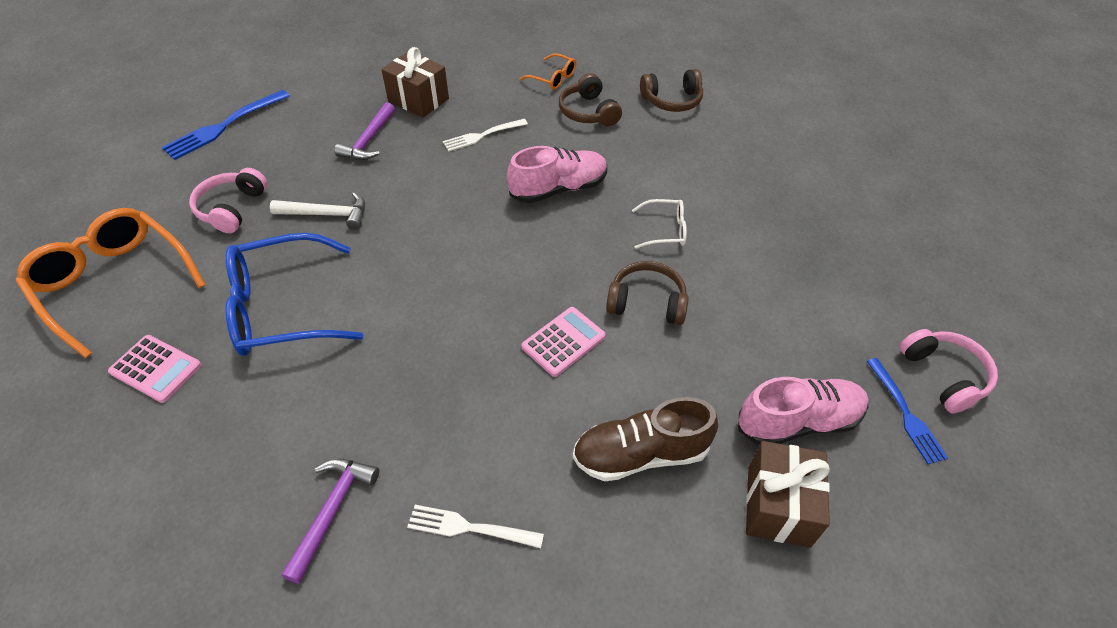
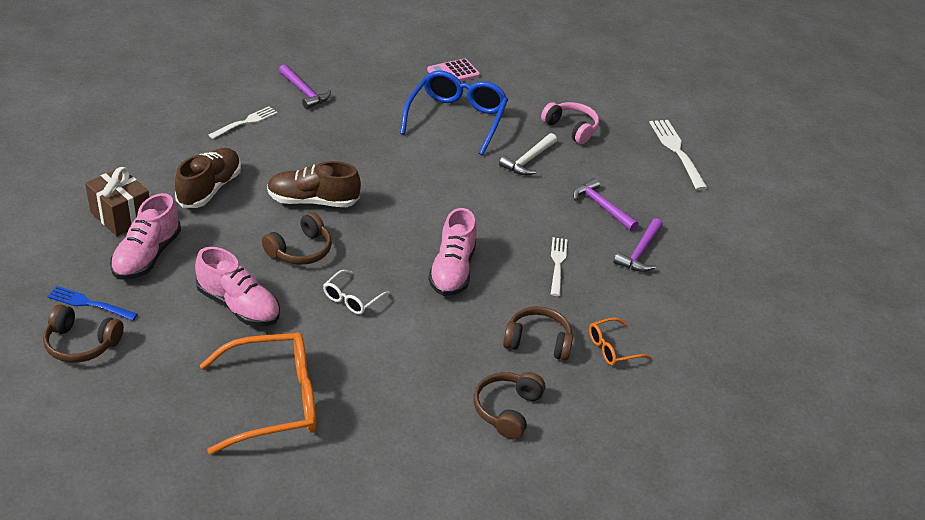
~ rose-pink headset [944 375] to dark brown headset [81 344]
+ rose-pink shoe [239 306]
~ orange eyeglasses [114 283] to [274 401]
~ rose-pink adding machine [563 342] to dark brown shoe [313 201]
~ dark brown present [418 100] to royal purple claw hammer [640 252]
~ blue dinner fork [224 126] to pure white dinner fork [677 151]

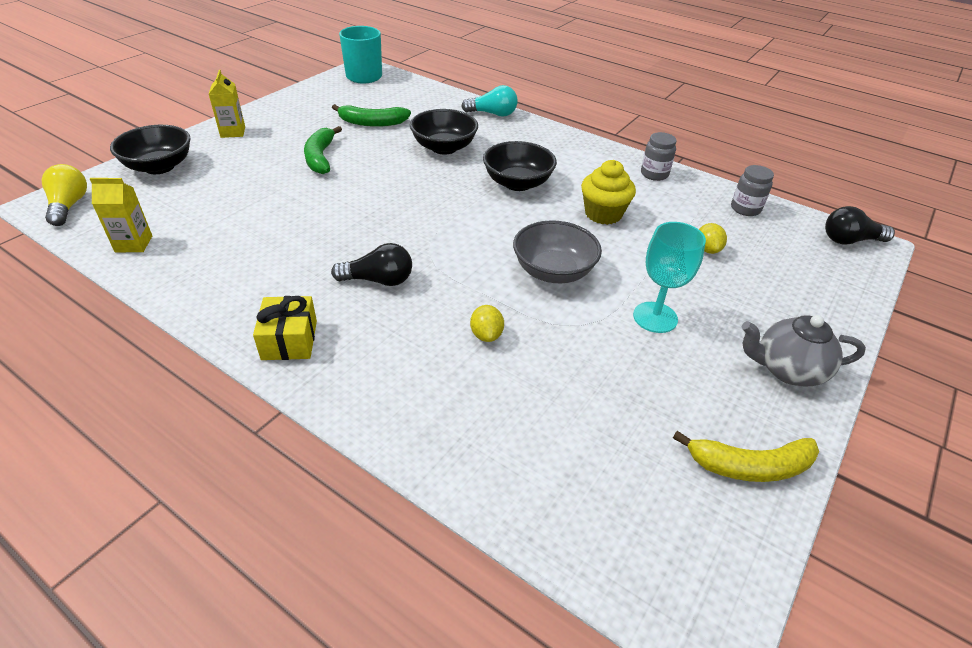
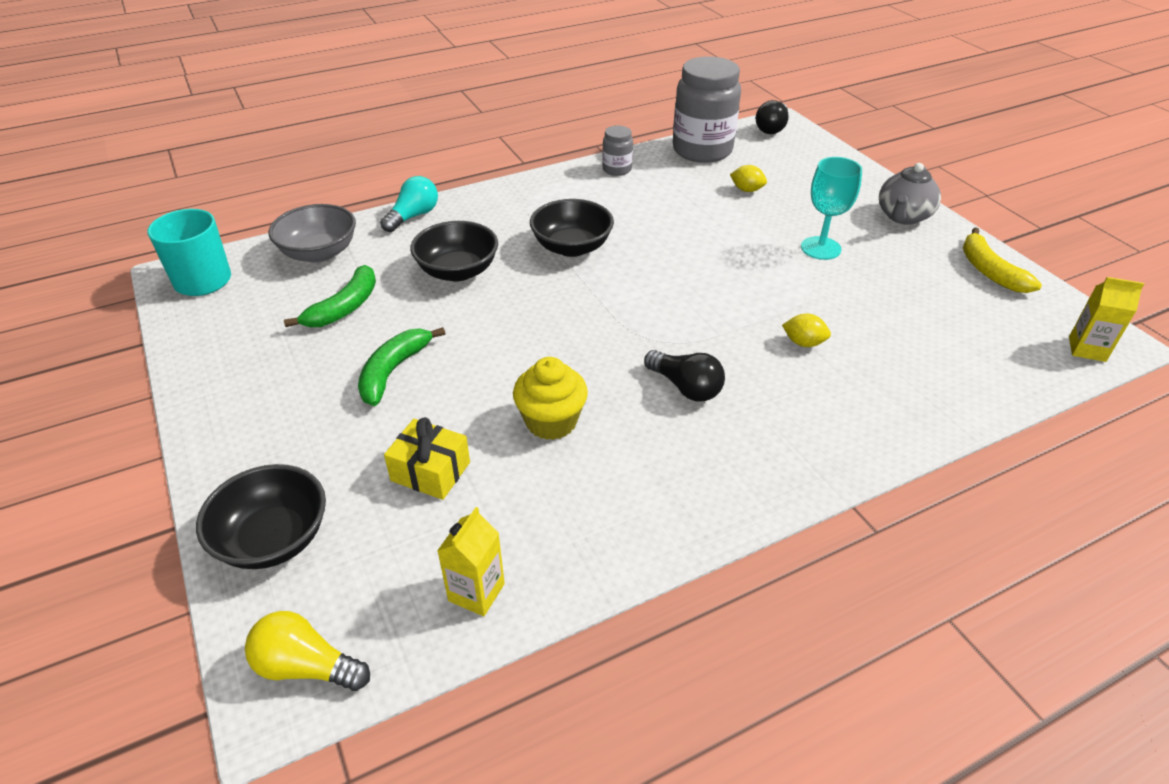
~ grey bowl [553 271] to [319 253]
~ green toy banana [320 157] = [393 371] 90 degrees clockwise
~ yellow present [289 340] to [430 471]
~ yellow fairy cake [603 214] to [551 421]
~ ebony light bulb [378 280] = [685 387] 105 degrees clockwise
~ grey jam jar [745 209] = [702 150] x2.13
~ yellow toy banana [749 466] = [989 271] 135 degrees clockwise
~ yellow carton [233 132] to [1087 349]

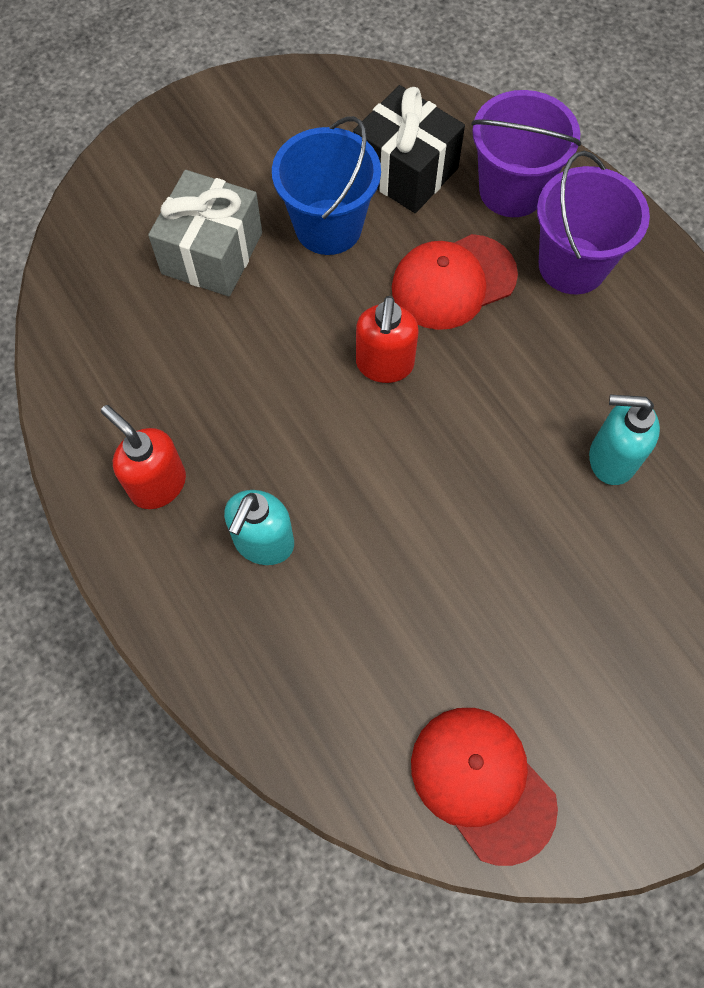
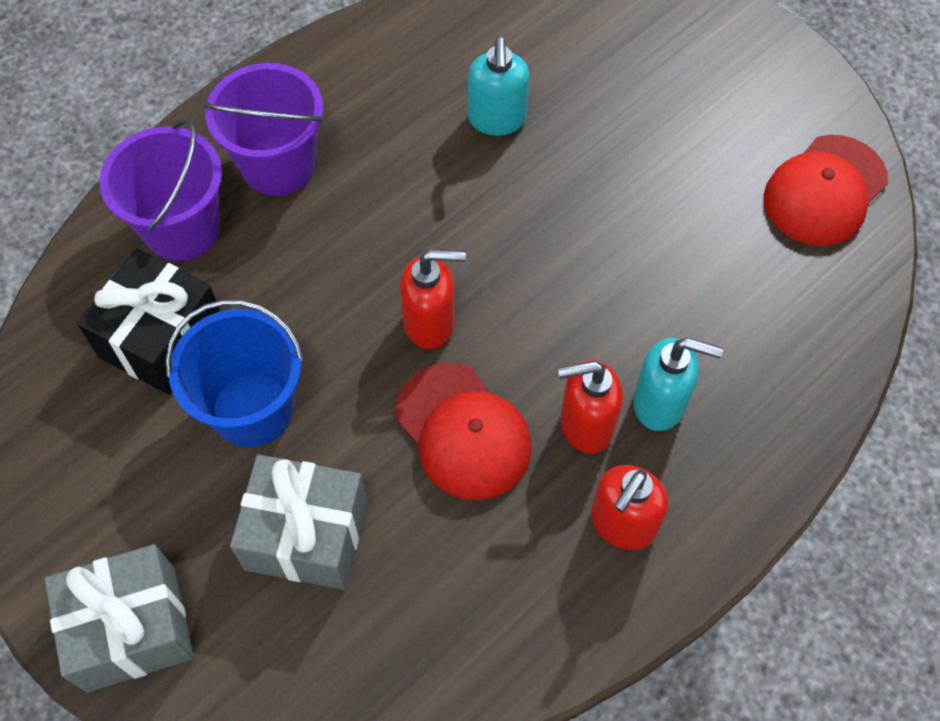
+ grey present [131 628]
~ red peaked cap [453 282] to [463 431]
+ red soap dispenser [585 425]

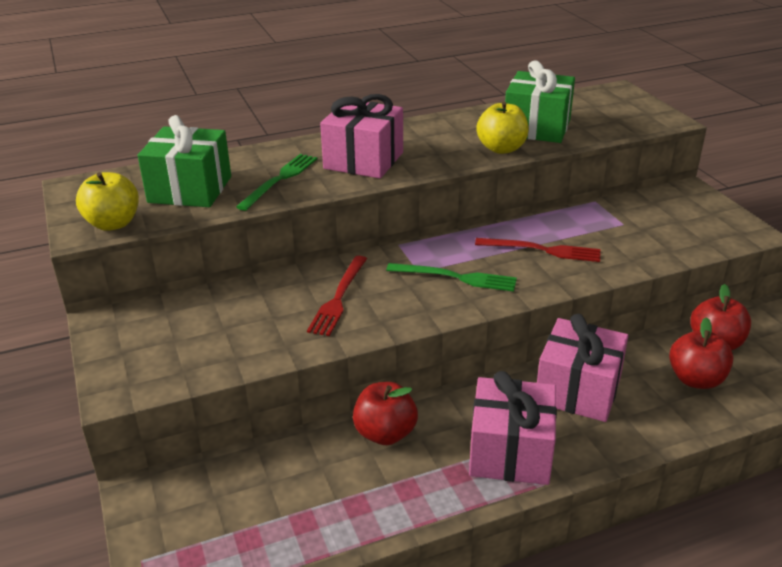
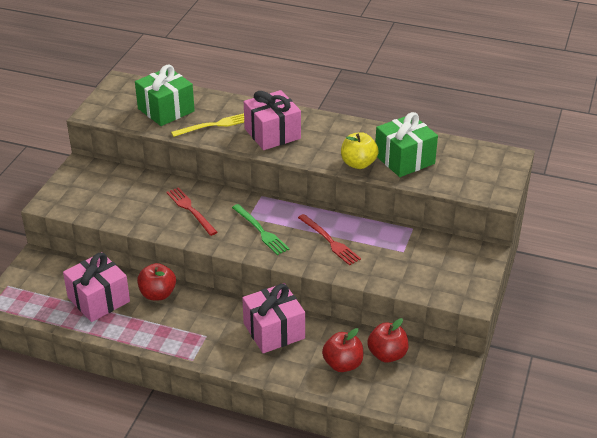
~ rose-pink present [510 452] to [99 299]
~ red dinner fork [338 298] = [190 210] 90 degrees clockwise
~ green dinner fork [280 180] to yellow dinner fork [214 125]
- yellow apple [113 224]

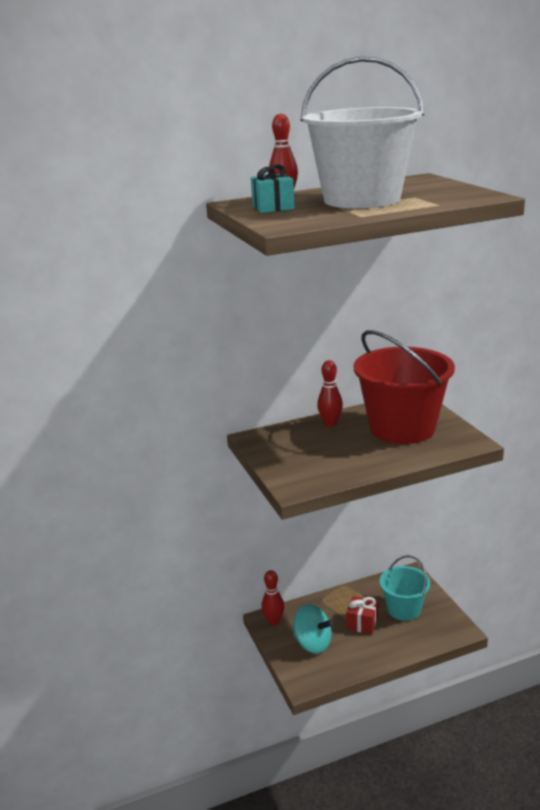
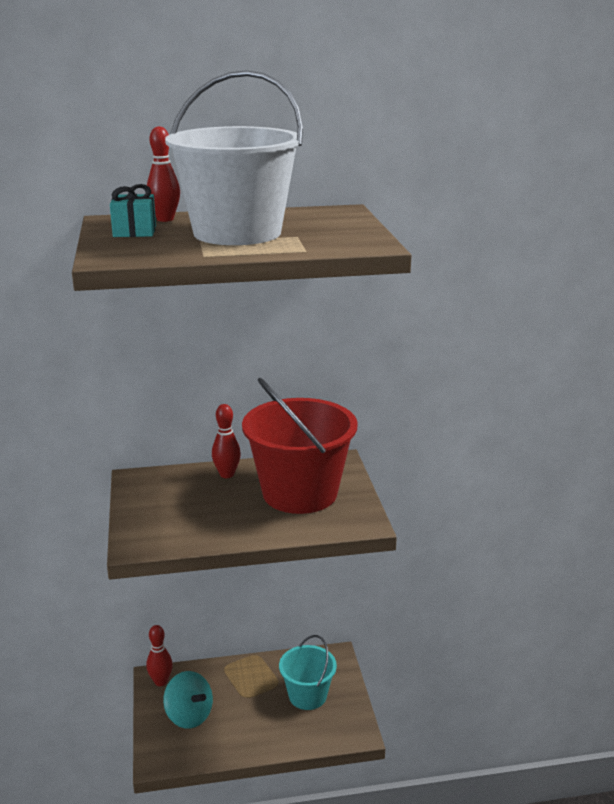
- red present [362 623]

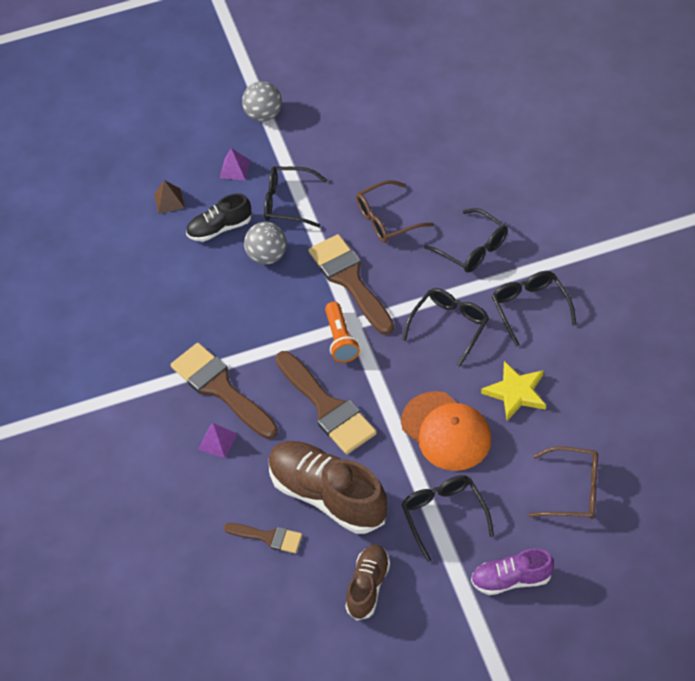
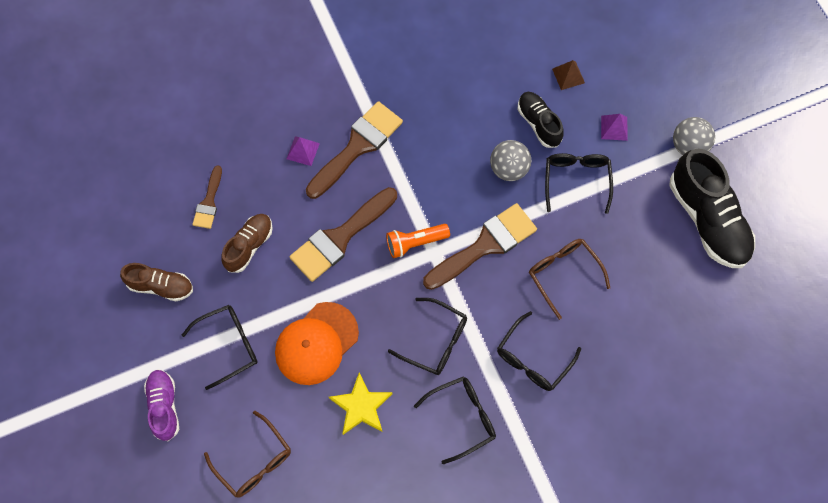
~ dark brown eyeglasses [573 490] = [254 462] 45 degrees counterclockwise
~ dark brown shoe [327 495] = [249 246] x0.56
+ ebony shoe [707 220]

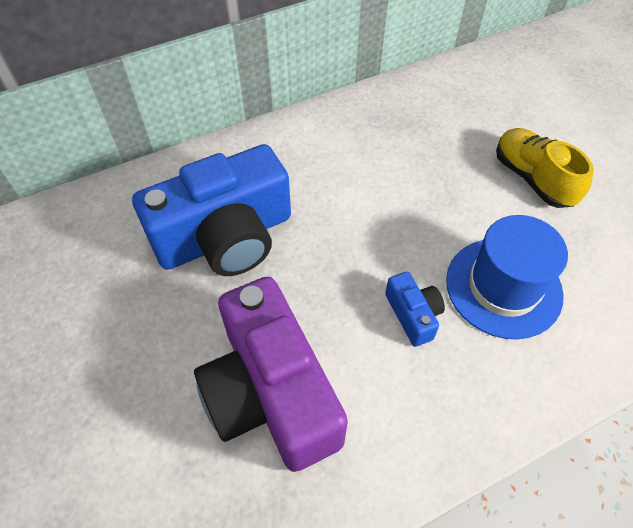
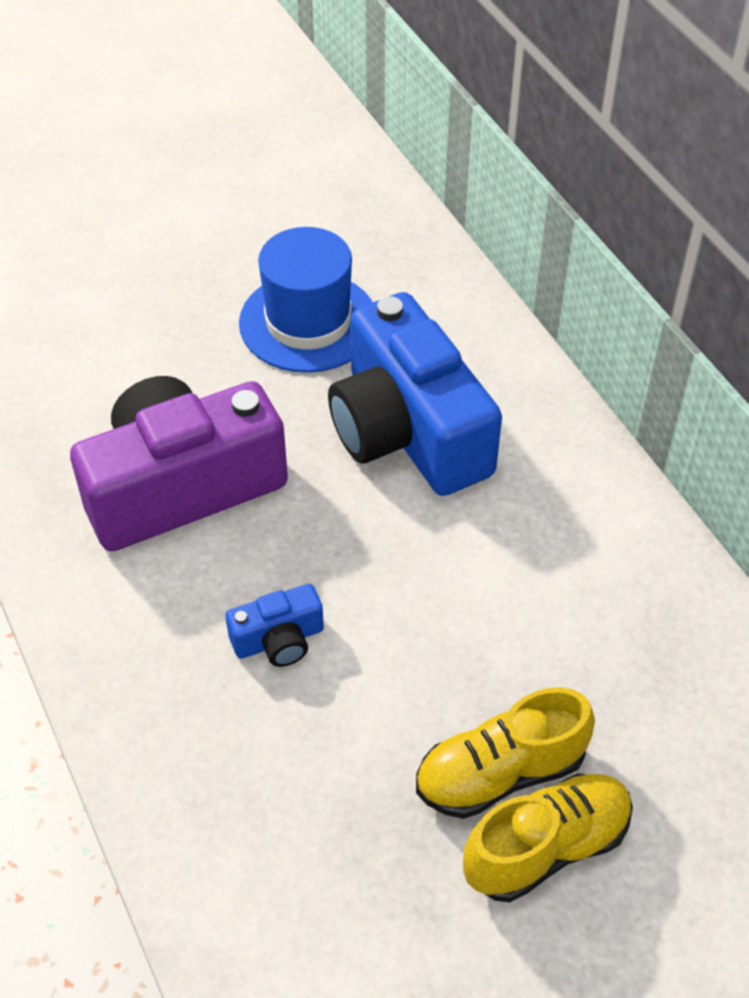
~ blue hat [503 287] to [308 322]
+ yellow shoe [500 773]

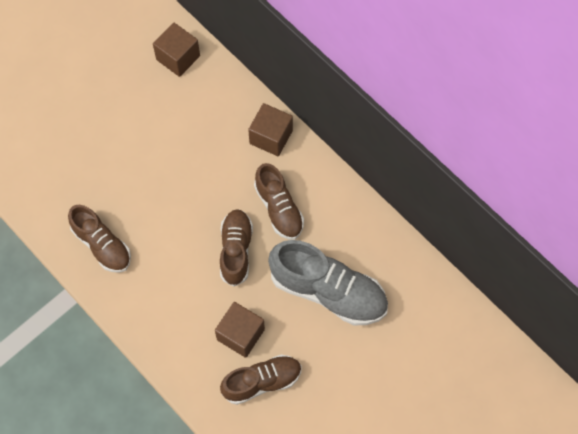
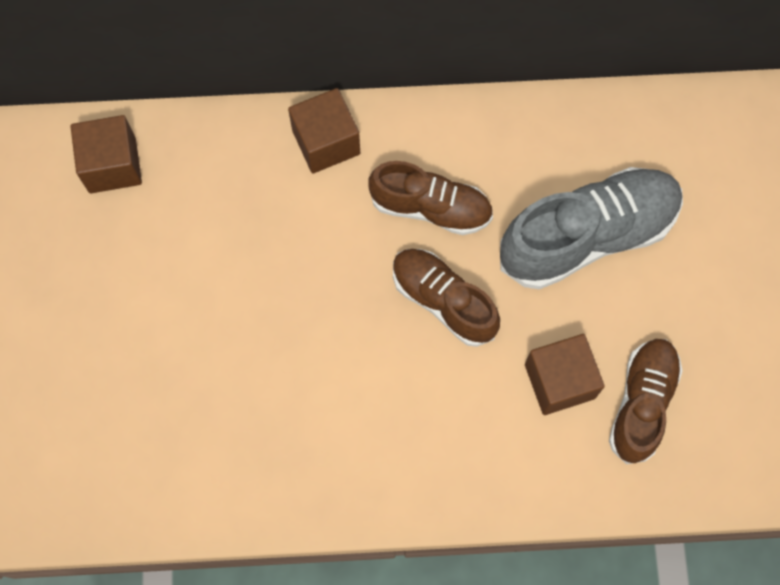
- dark brown shoe [102 245]

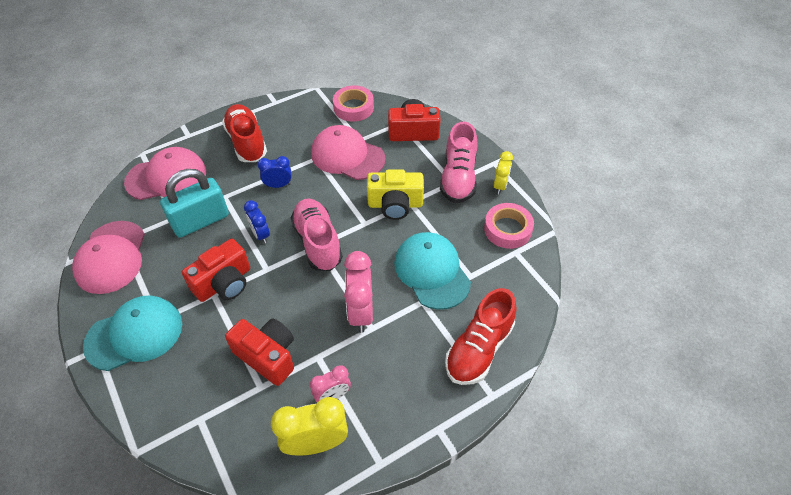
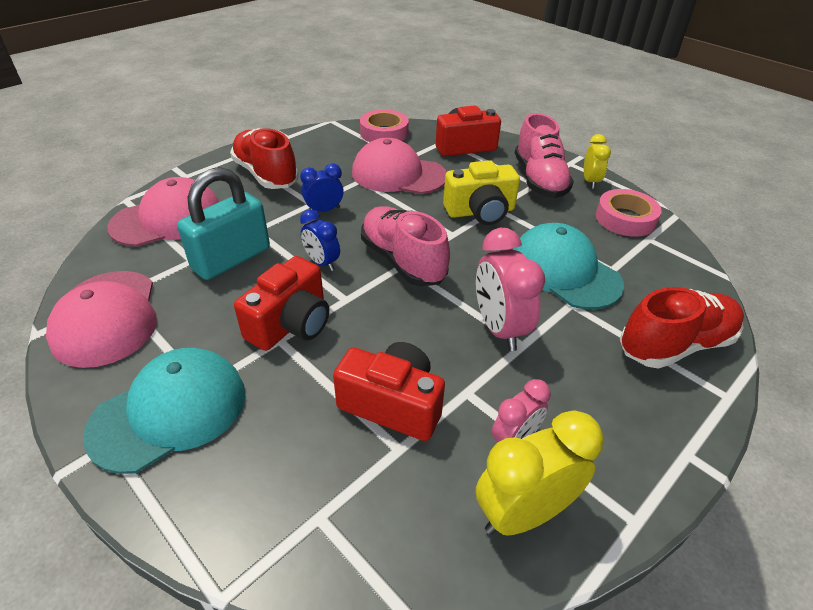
~ red shoe [479 349] = [675 345] 135 degrees counterclockwise

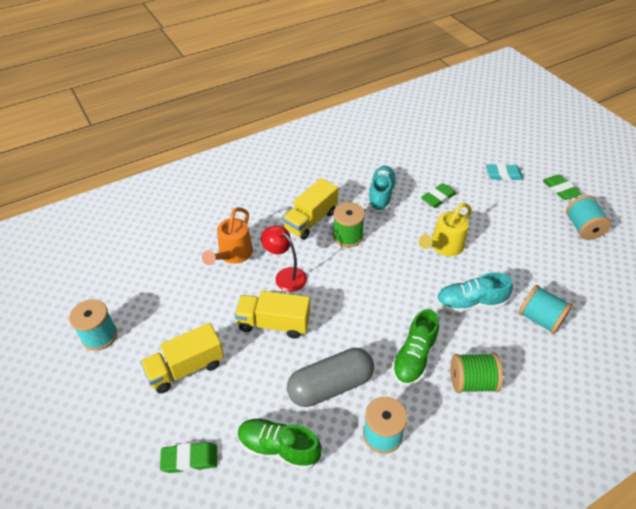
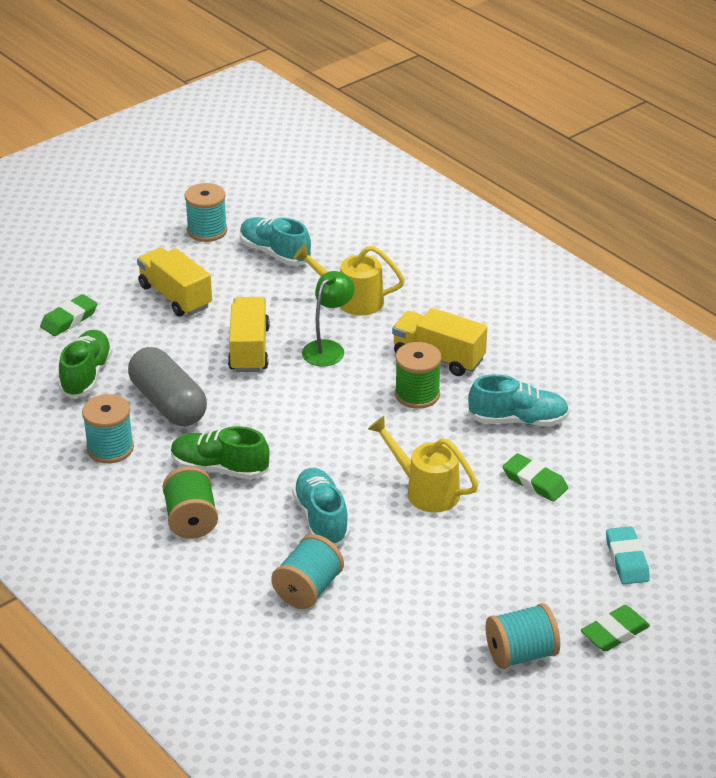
~ green pencil eraser [190 459] = [69 319] 60 degrees clockwise
+ turquoise shoe [275 253]
~ orange watering can [233 255] to yellow watering can [352 300]
~ red desk lamp [285 276] to green desk lamp [328 348]

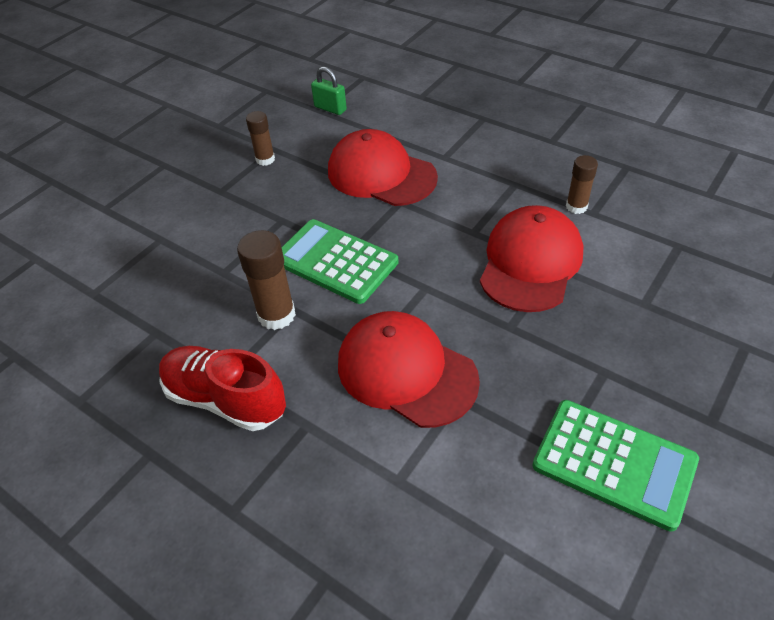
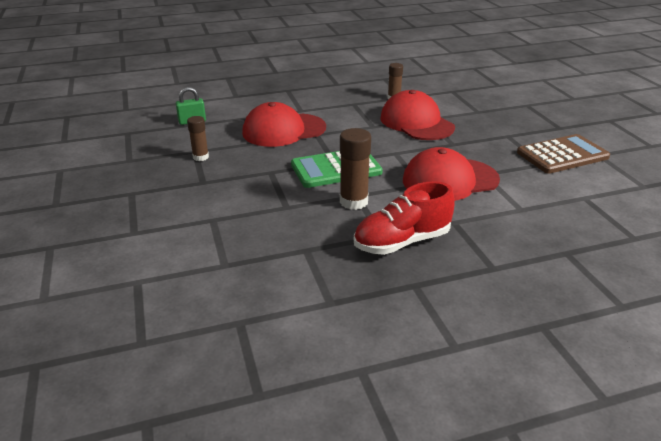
~ green adding machine [614 463] to dark brown adding machine [562 155]

